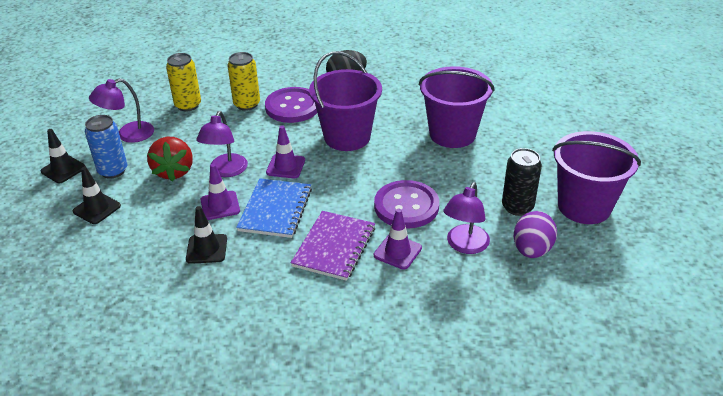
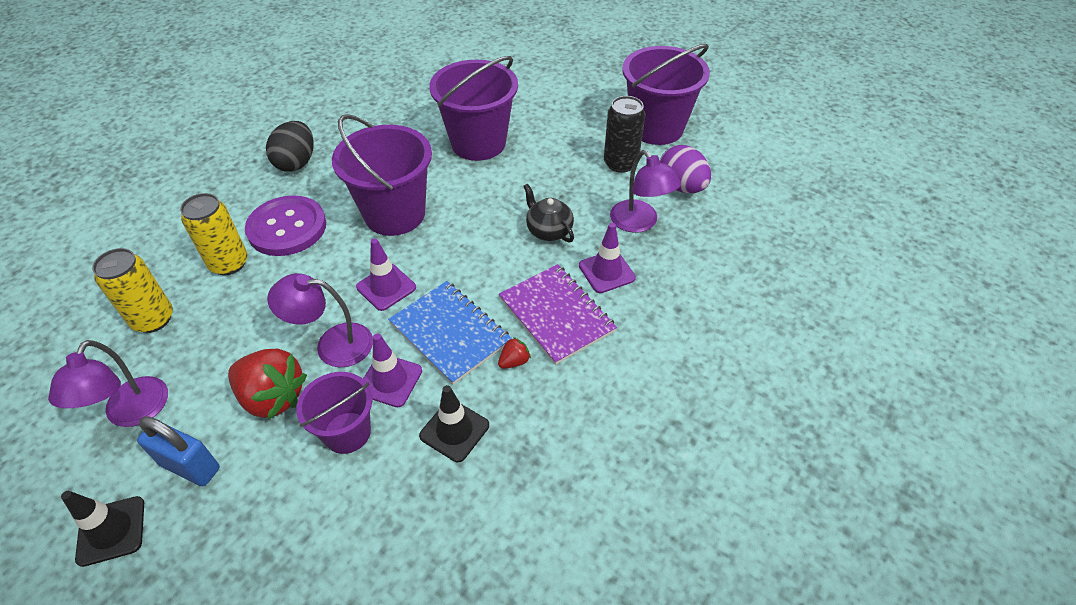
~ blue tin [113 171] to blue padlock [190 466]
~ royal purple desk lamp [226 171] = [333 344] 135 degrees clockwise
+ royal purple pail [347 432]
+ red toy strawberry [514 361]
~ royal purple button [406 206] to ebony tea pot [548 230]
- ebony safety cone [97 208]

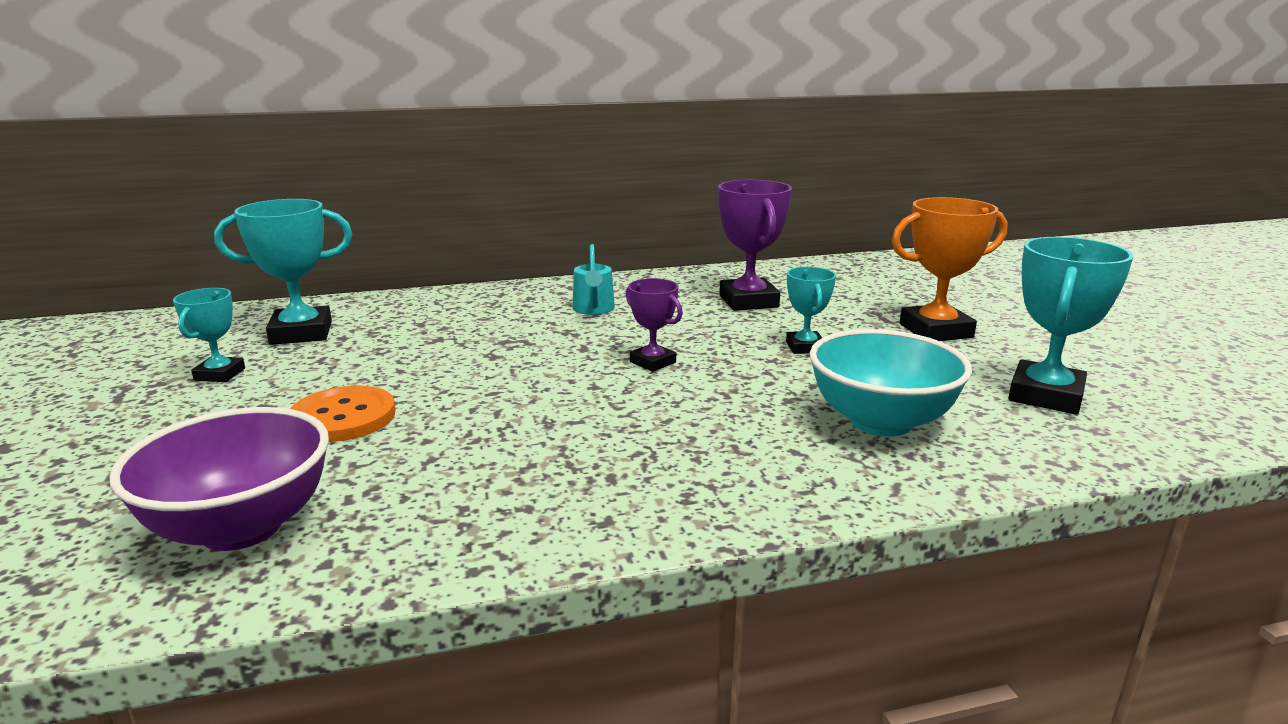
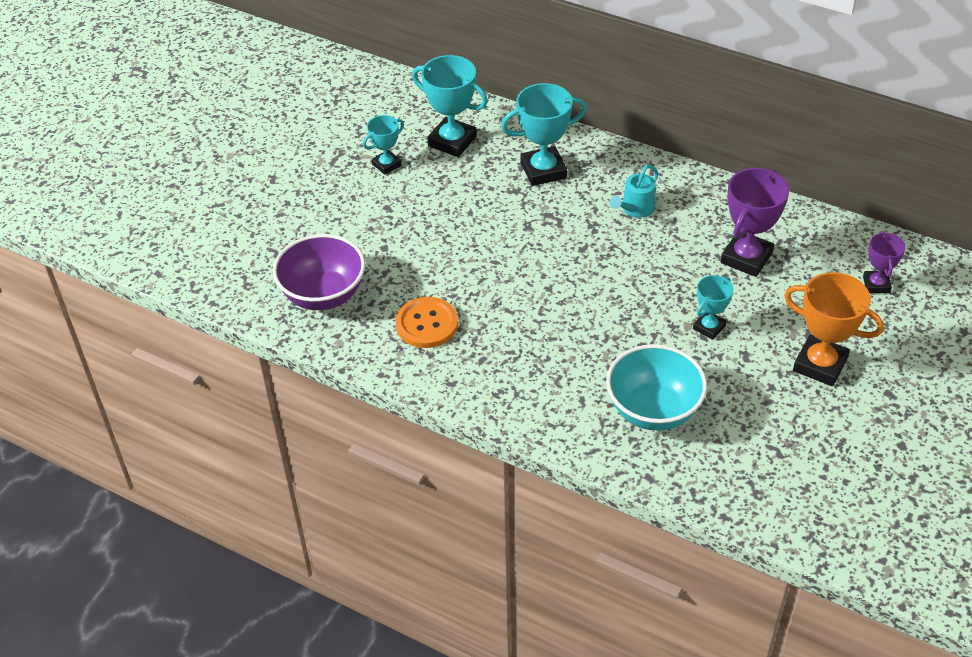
~ orange button [343 417] to [426 324]
~ turquoise award cup [1045 396] to [543 170]
~ royal purple award cup [653 362] to [876 284]

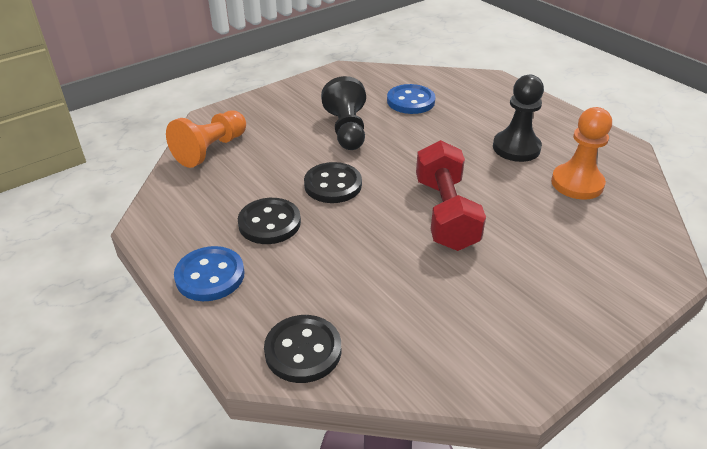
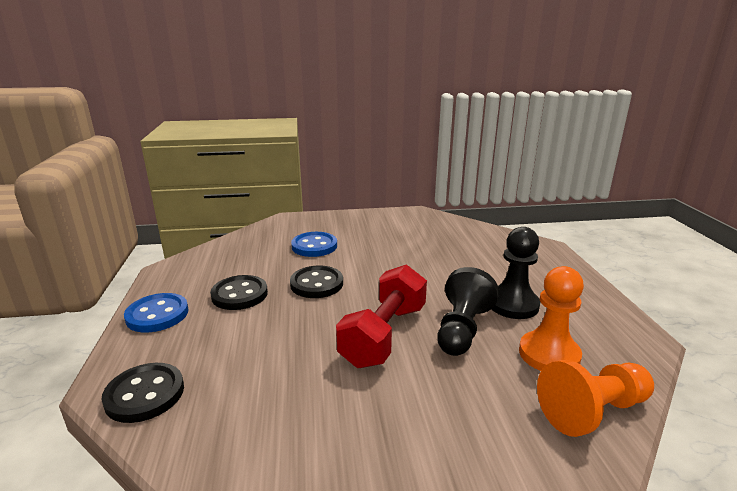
~ blue button [410 101] to [314 246]
~ ebony game pawn [347 130] to [462 329]
~ orange game pawn [211 150] to [593 411]

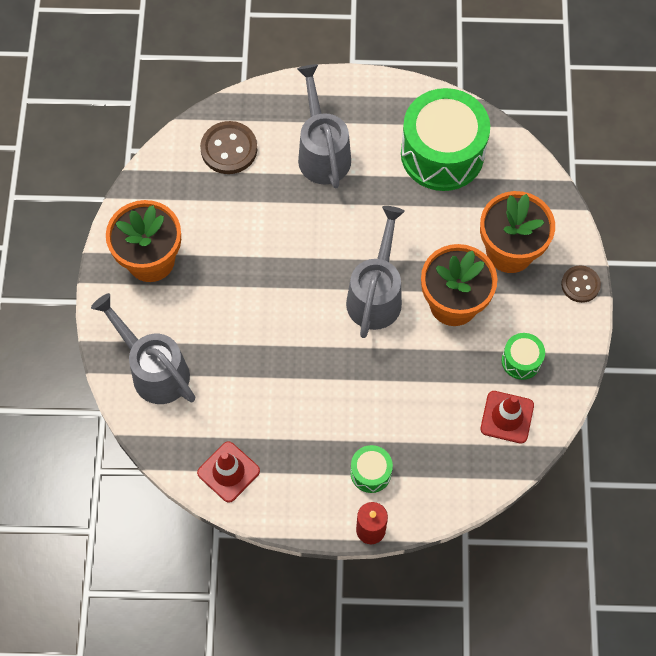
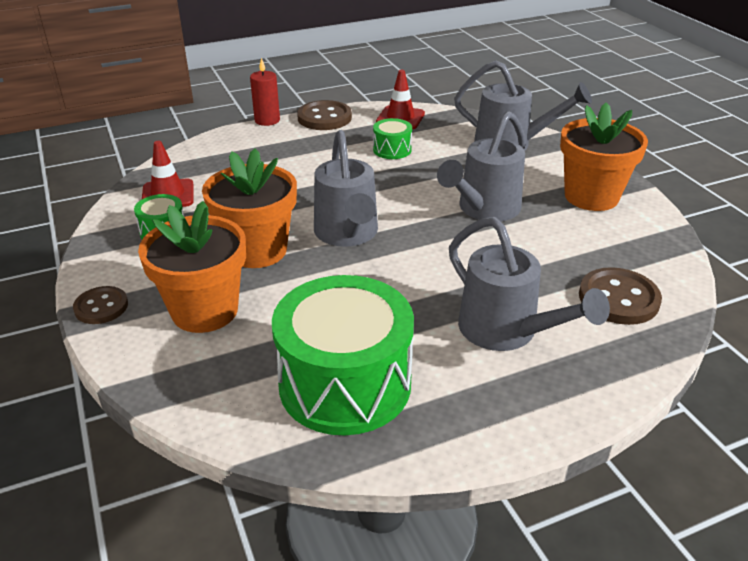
+ dark brown button [324 118]
~ green toy drum [371 473] to [392 150]
+ grey watering can [484 209]

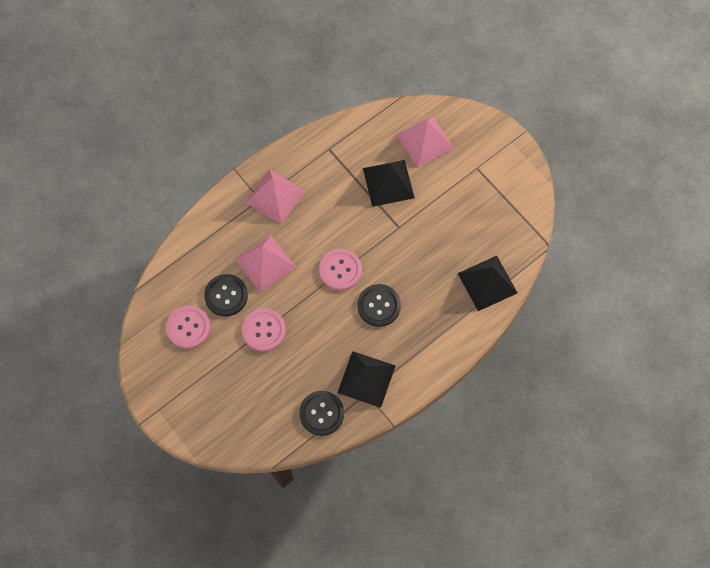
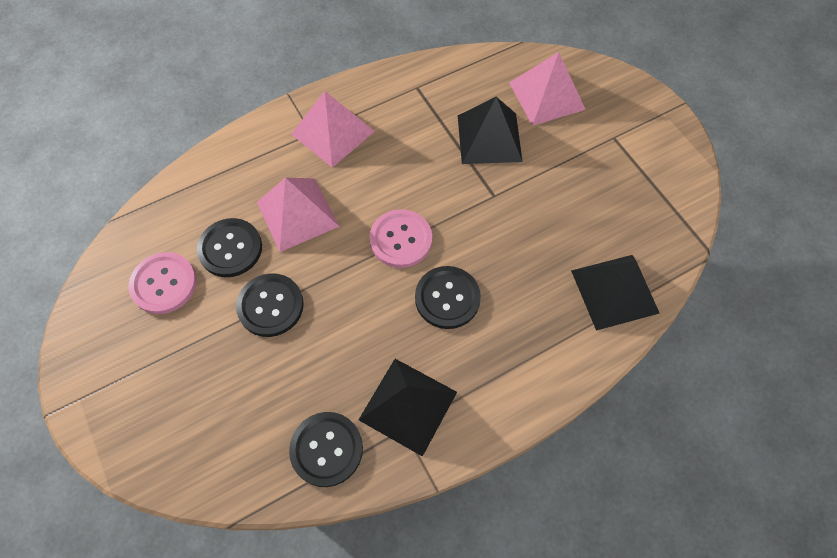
~ rose-pink button [263 330] to ebony button [270 306]

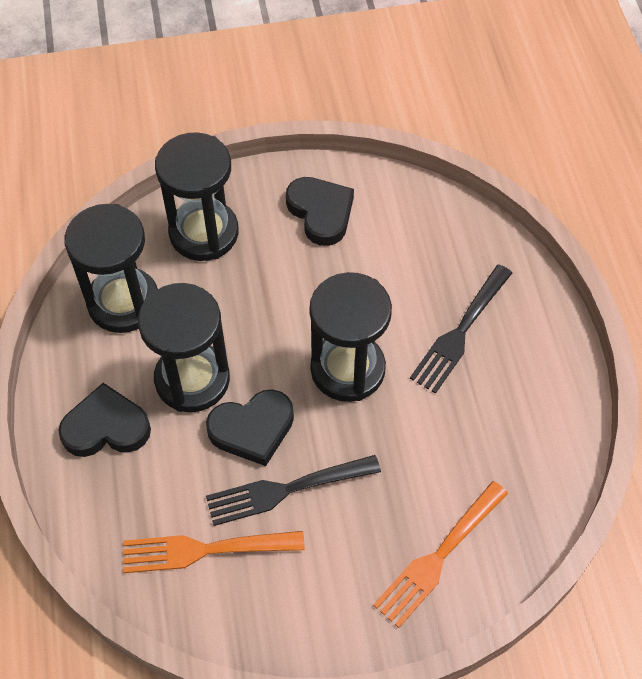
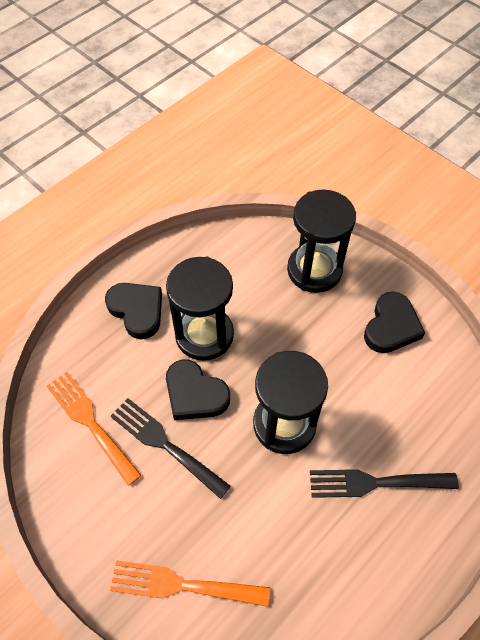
- ebony hourglass [123 302]

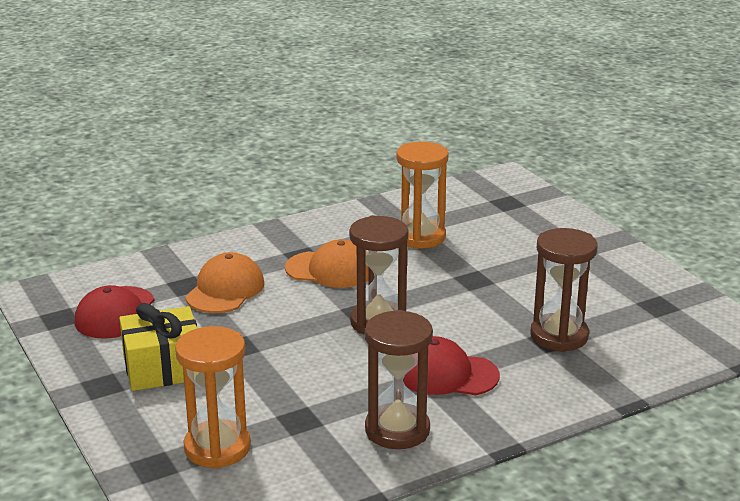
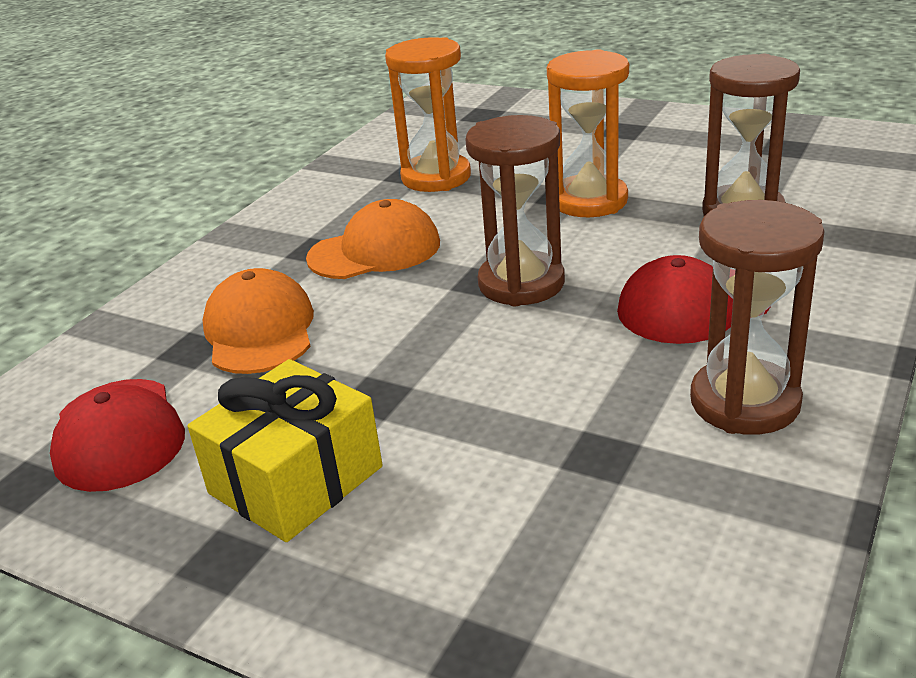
~ orange hourglass [217 447] to [589 201]

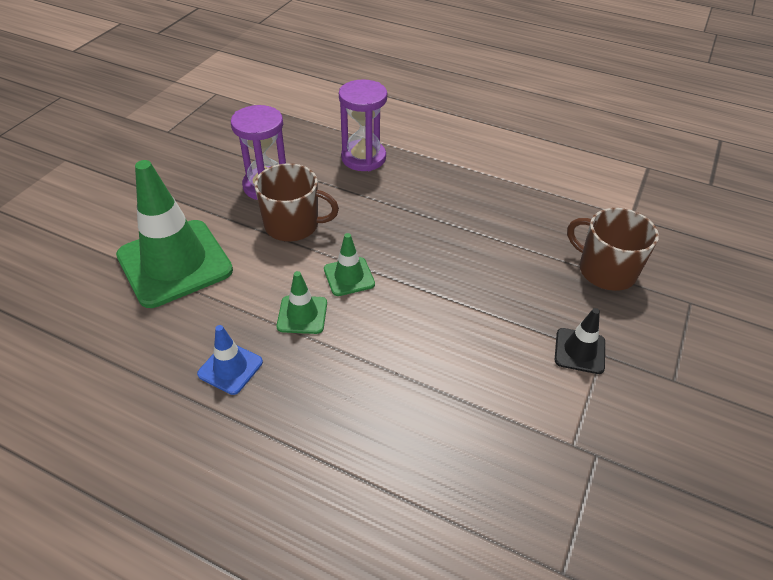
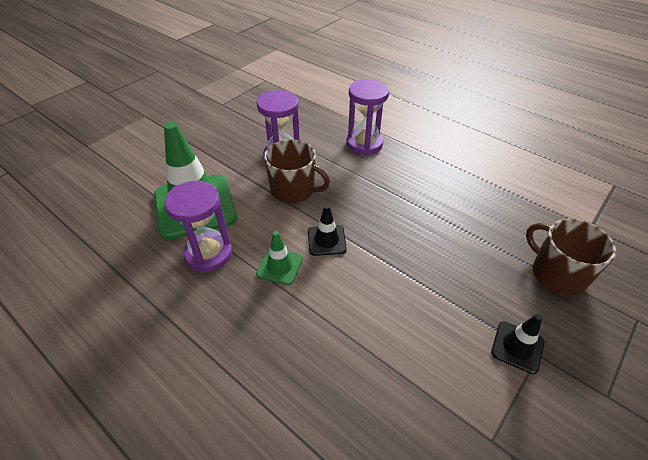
+ royal purple hourglass [208 254]
~ green safety cone [349 277] to ebony safety cone [326 240]
- blue safety cone [230 368]

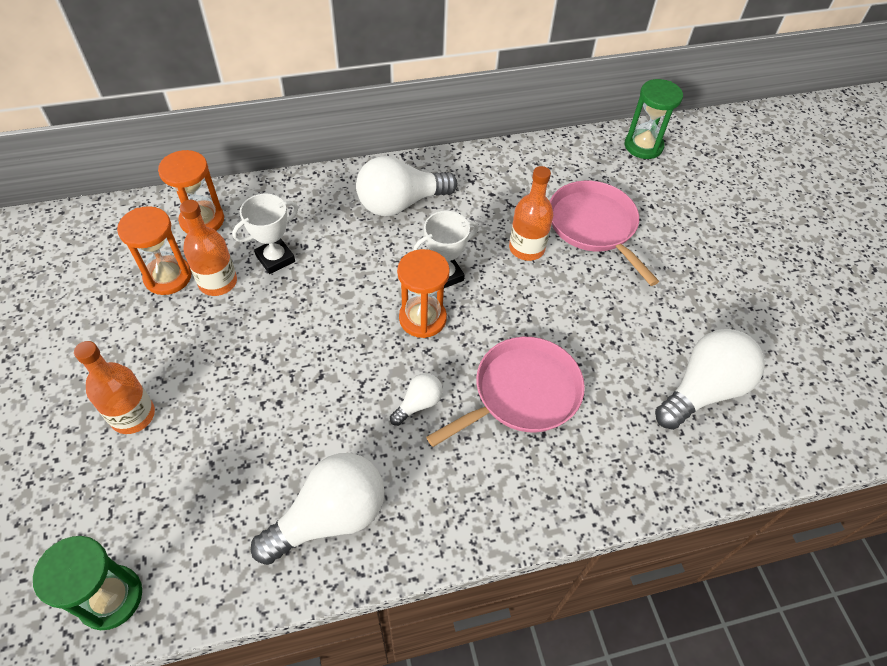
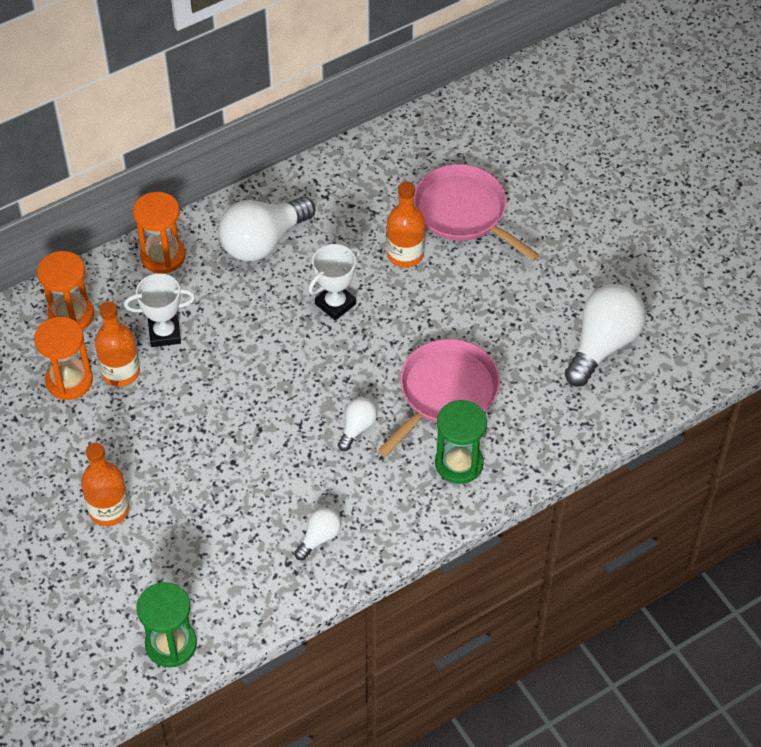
~ pure white award cup [275 258] = [164 333] 45 degrees clockwise
~ orange hourglass [422 318] to [163 256]
~ pure white light bulb [330 517] = [319 538] x0.49
~ green hourglass [643 146] to [459 463]

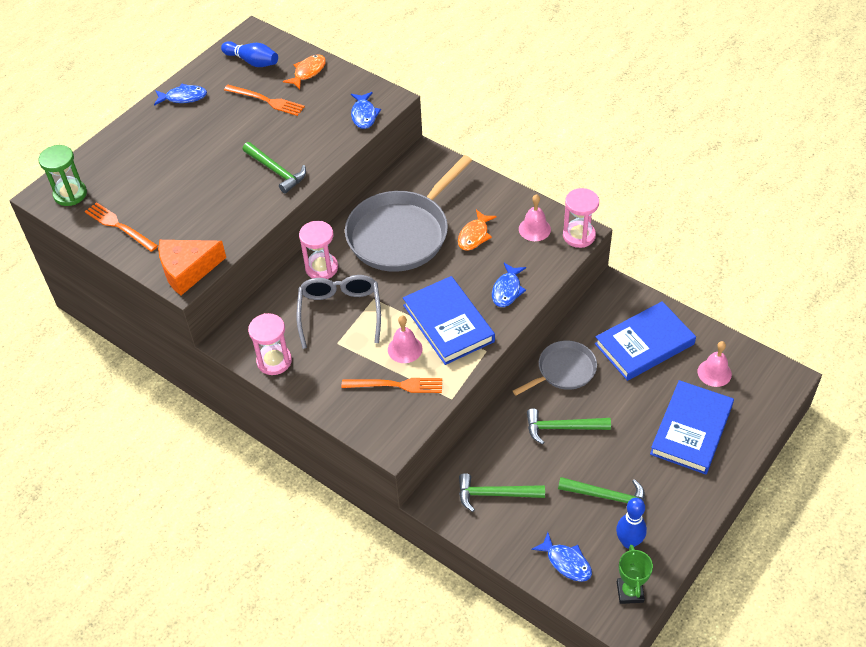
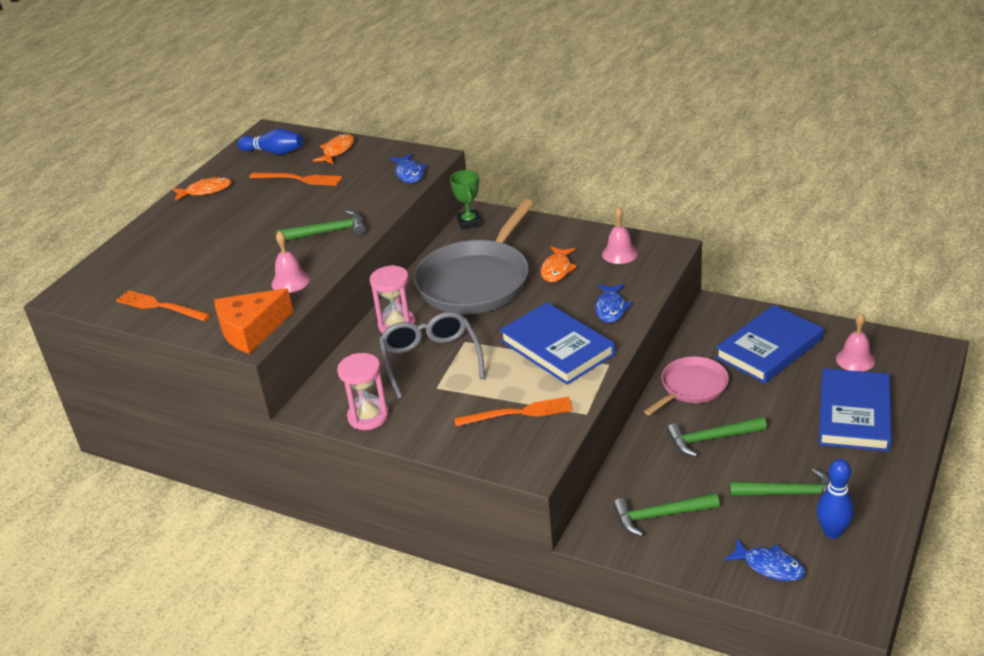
~ blue fish [183 97] to orange fish [205 191]
~ rose-pink hand bell [405 349] to [290 281]
~ green claw hammer [276 171] = [328 232] 45 degrees counterclockwise
~ green award cup [630 592] to [469 222]
~ grey skillet [564 370] to rose-pink skillet [691 387]
- green hourglass [70 194]
- rose-pink hourglass [579 236]

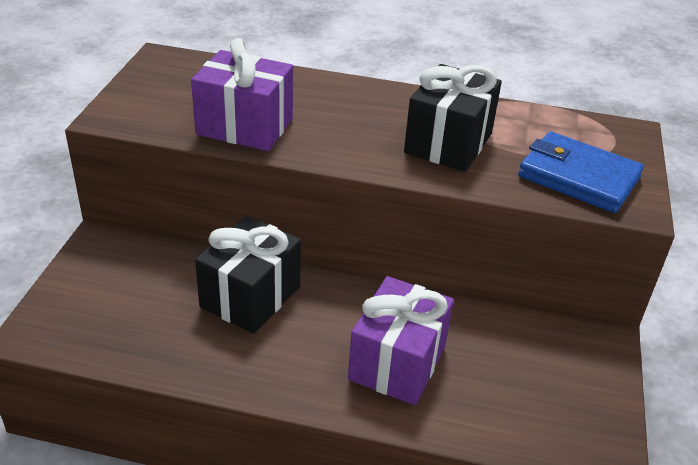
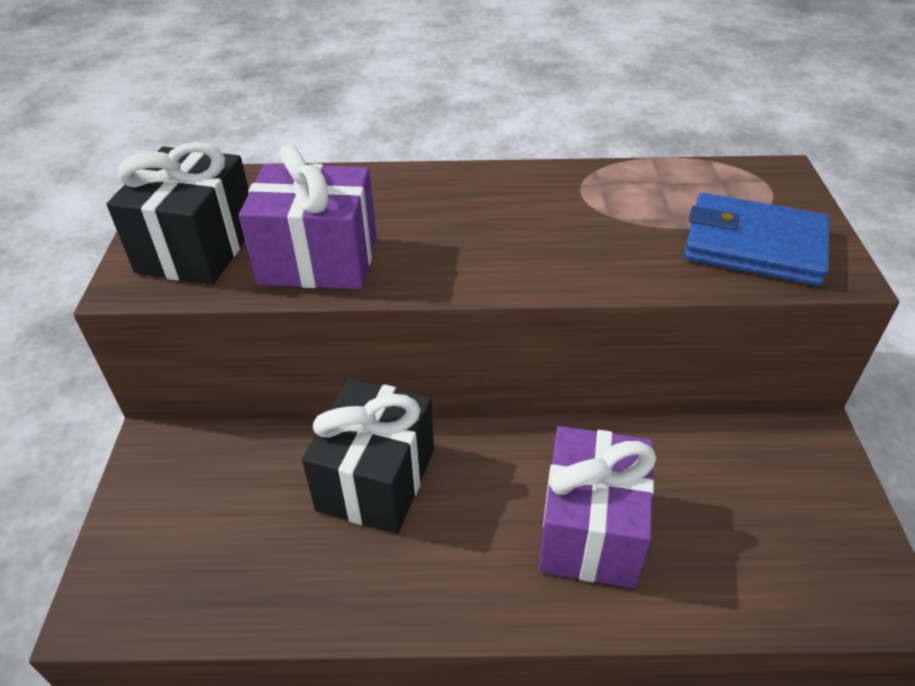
~ ebony present [448 143] to [198 248]

